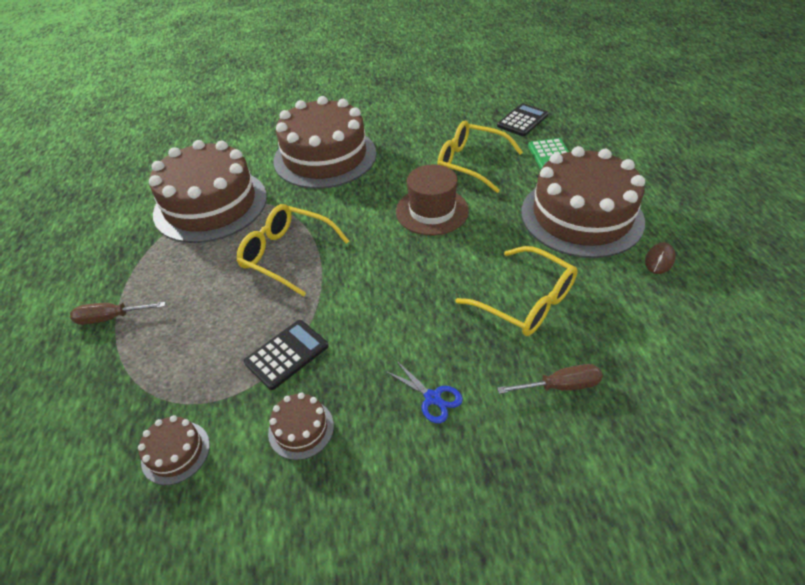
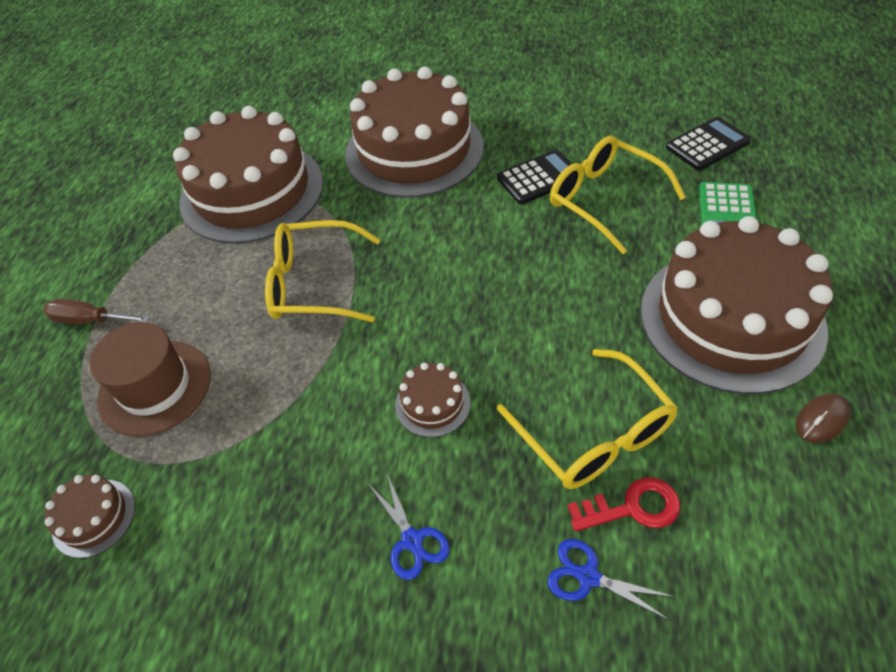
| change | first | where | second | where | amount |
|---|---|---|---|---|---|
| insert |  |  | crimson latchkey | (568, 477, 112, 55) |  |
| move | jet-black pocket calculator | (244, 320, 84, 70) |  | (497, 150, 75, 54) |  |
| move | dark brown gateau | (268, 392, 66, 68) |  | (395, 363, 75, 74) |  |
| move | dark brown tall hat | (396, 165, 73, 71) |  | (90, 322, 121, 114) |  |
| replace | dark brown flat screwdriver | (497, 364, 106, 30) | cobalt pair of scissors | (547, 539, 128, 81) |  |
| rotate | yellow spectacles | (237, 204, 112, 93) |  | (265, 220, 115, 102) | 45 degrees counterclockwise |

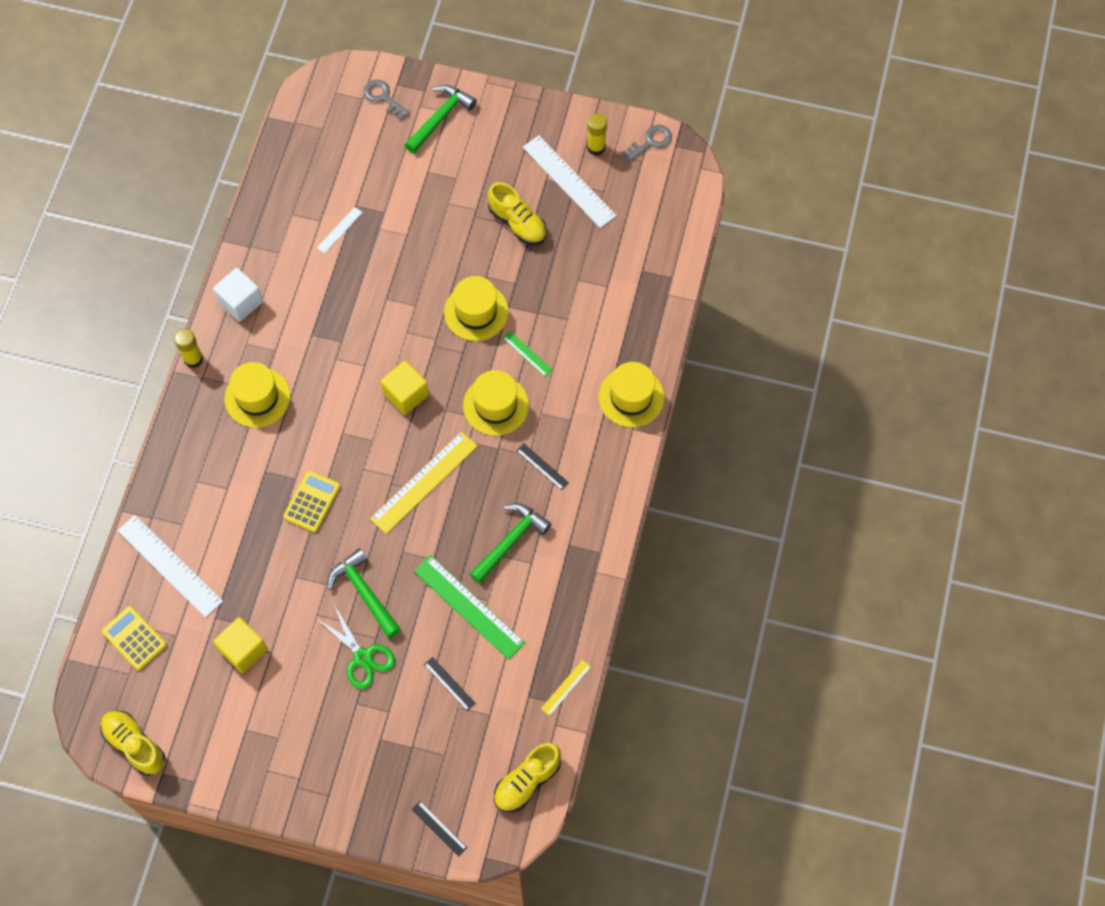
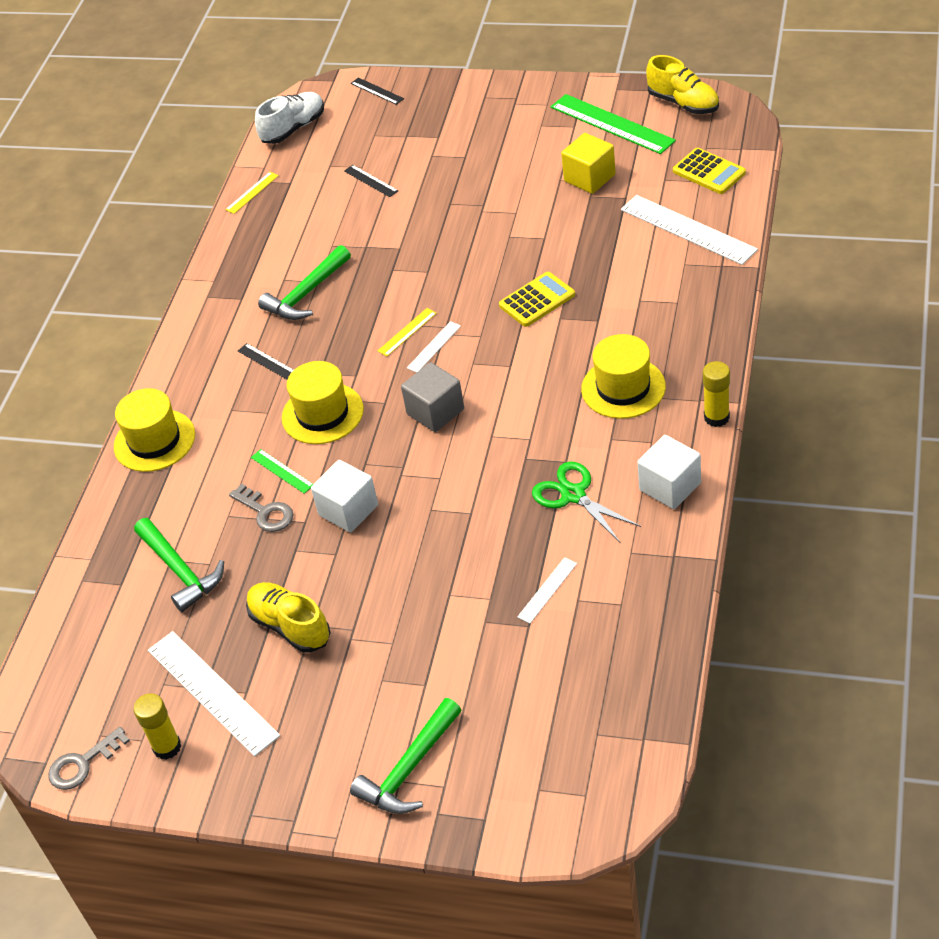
| change | first | where | second | where | amount |
|---|---|---|---|---|---|
| insert |  |  | pure white measuring stick | (407, 321, 54, 52) |  |
| move | green pair of scissors | (316, 605, 79, 84) |  | (532, 461, 109, 81) |  |
| move | green claw hammer | (328, 548, 73, 90) |  | (134, 518, 90, 94) |  |
| move | grey latchkey | (364, 80, 46, 40) |  | (229, 484, 64, 48) |  |
| move | green measuring stick | (414, 555, 111, 105) |  | (551, 94, 125, 60) |  |
| replace | yellow tall hat | (444, 276, 65, 65) | pure white cube | (311, 460, 67, 72) |  |
| recolor | yellow cube | (380, 360, 49, 55) | grey cube | (401, 362, 63, 70) |  |
| recolor | yellow sneaker | (494, 743, 67, 69) | pure white sneaker | (255, 92, 69, 52) |  |
| rotate | yellow pocket calculator | (283, 470, 58, 63) |  | (499, 272, 76, 55) | 150 degrees counterclockwise |
| resize | yellow measuring stick | (370, 432, 108, 102) |  | (378, 308, 59, 48) | x0.48 |

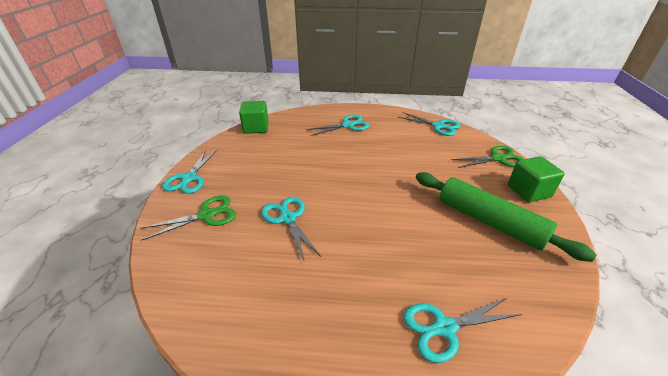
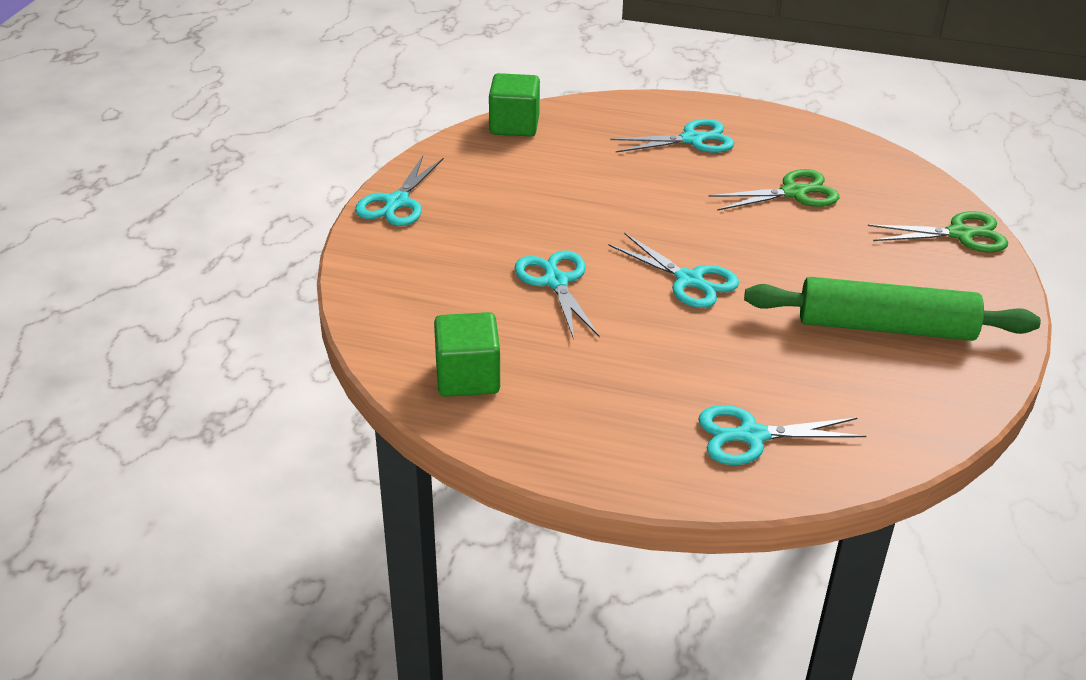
| change | first | where | second | where | amount |
|---|---|---|---|---|---|
| move | green pair of scissors | (141, 195, 95, 45) |  | (709, 169, 130, 42) |  |
| move | aqua pair of scissors | (398, 112, 62, 24) |  | (608, 233, 131, 75) |  |
| move | green cube | (508, 156, 57, 47) |  | (434, 312, 66, 85) |  |
| rotate | green rolling pin | (416, 172, 180, 90) |  | (744, 277, 297, 64) | 45 degrees counterclockwise |

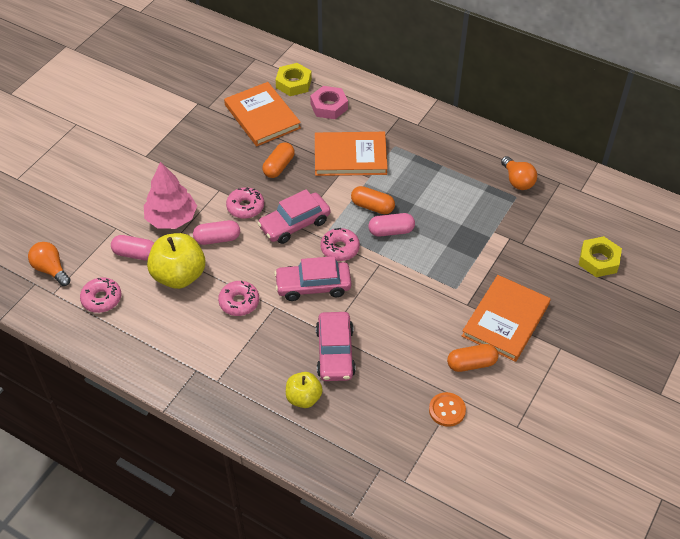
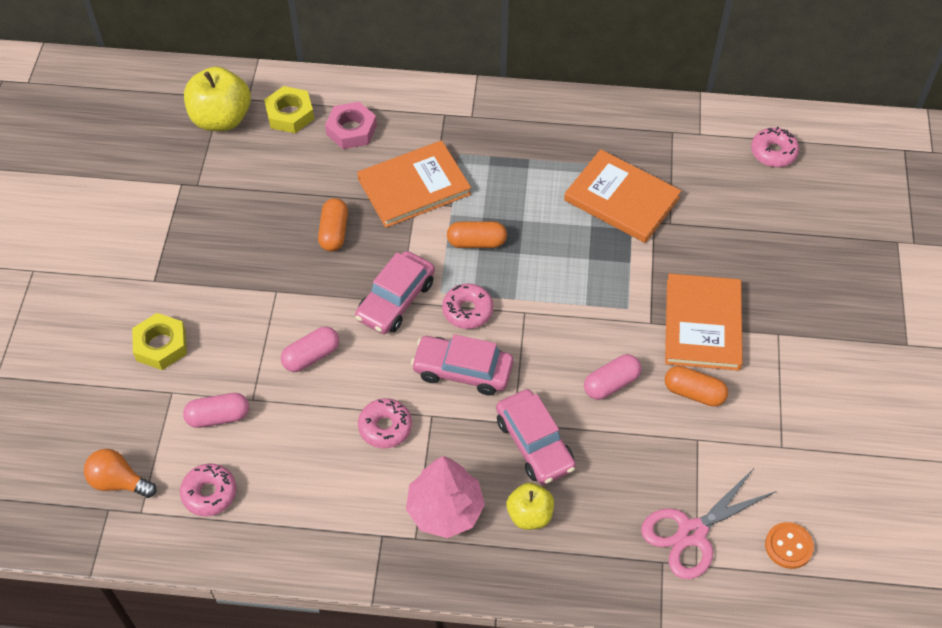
| change | first | where | second | where | amount |
|---|---|---|---|---|---|
| delete | orange-coloured lightbulb | (501, 156, 36, 34) |  |  |  |
| insert |  |  | rose-pink pair of scissors | (641, 468, 136, 111) |  |
| move | rose-pink fir tree | (144, 162, 53, 67) |  | (406, 456, 79, 82) |  |
| move | yellow apple | (147, 233, 58, 56) |  | (184, 66, 67, 65) |  |
| move | orange-coloured hardback | (224, 82, 77, 64) |  | (564, 149, 117, 94) |  |
| move | rose-pink glazed donut | (226, 187, 38, 32) |  | (751, 127, 48, 40) |  |
| move | rose-pink capsule | (368, 213, 47, 23) |  | (584, 354, 57, 46) |  |
| move | orange-coloured button | (429, 392, 37, 35) |  | (765, 522, 49, 47) |  |
| move | yellow hexagon nut | (579, 236, 43, 41) |  | (132, 313, 55, 57) |  |
| rotate | rose-pink car | (274, 256, 77, 45) |  | (411, 334, 102, 62) | 45 degrees clockwise |
| rotate | orange-coloured capsule | (447, 344, 52, 28) |  | (665, 366, 63, 41) | 60 degrees clockwise |

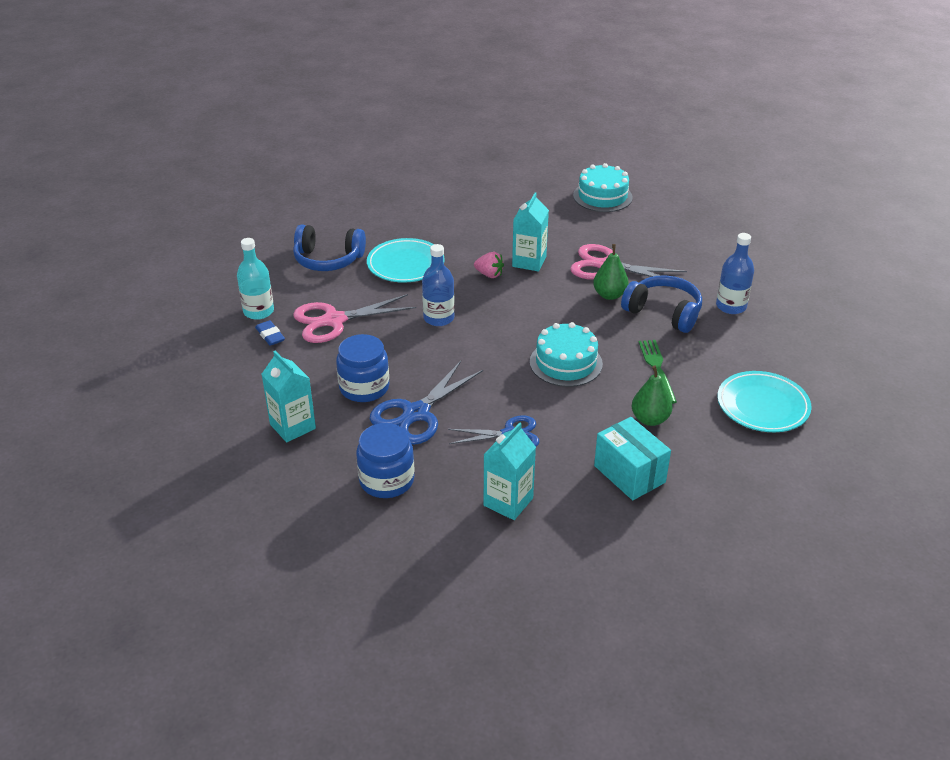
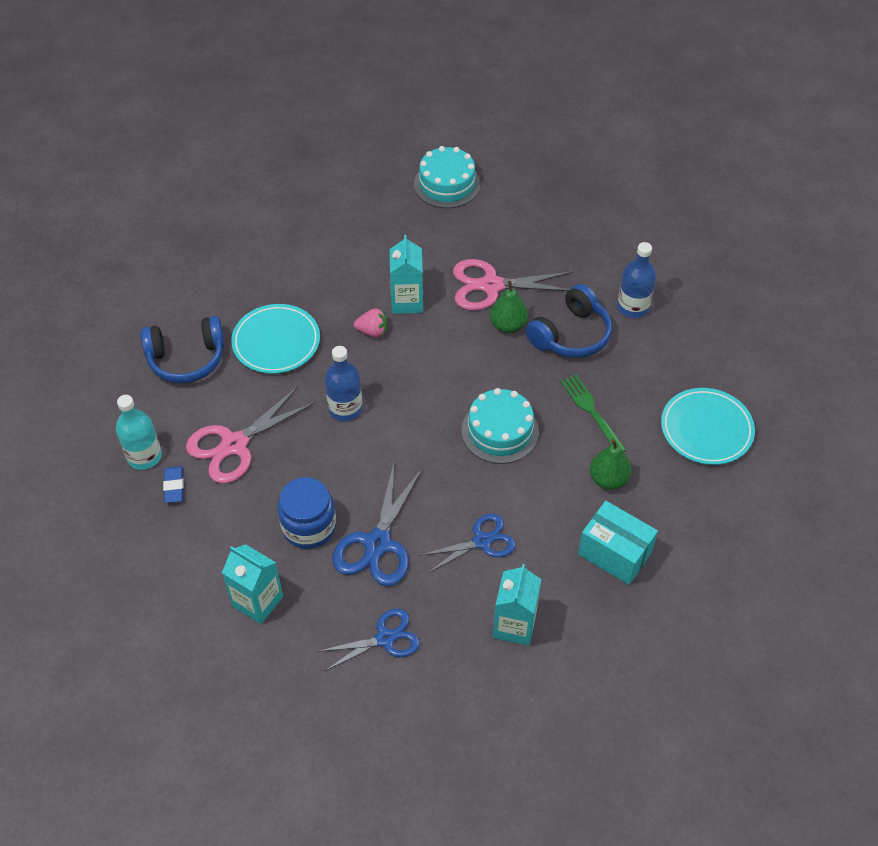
| change | first | where | second | where | amount |
|---|---|---|---|---|---|
| replace | cobalt jar | (356, 423, 59, 75) | cobalt pair of scissors | (317, 609, 103, 62) |  |
| rotate | cobalt pencil eraser | (255, 320, 30, 26) |  | (163, 466, 21, 37) | 45 degrees clockwise |
| rotate | cobalt headset | (621, 275, 81, 58) |  | (525, 284, 87, 74) | 120 degrees clockwise |

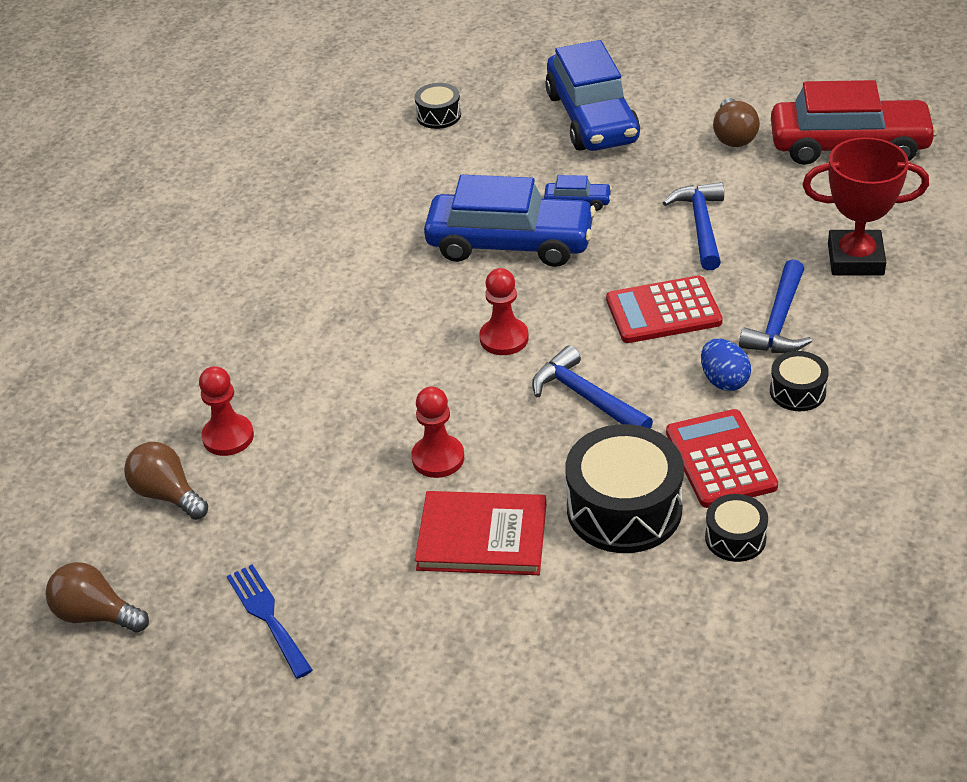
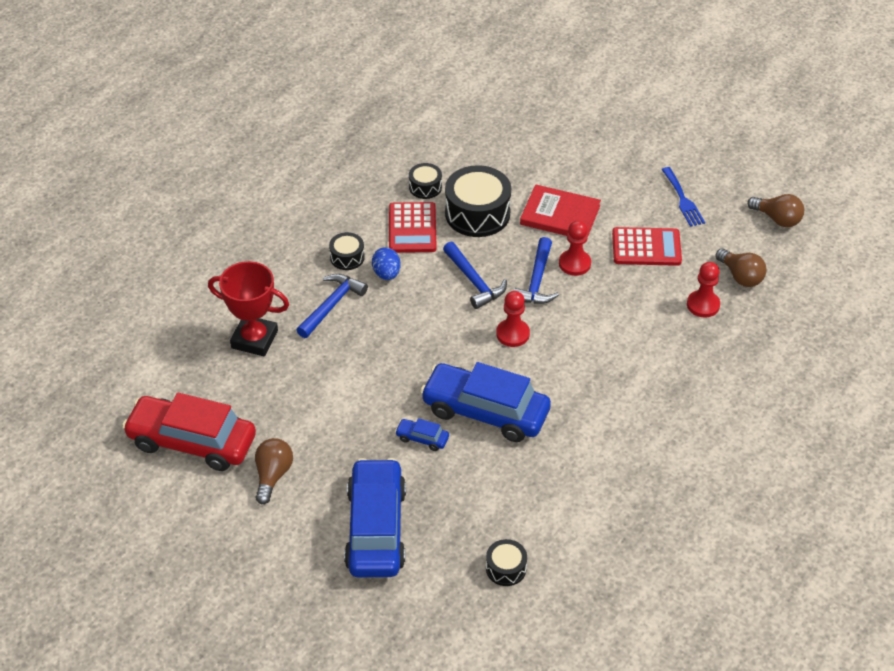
| change | first | where | second | where | amount |
|---|---|---|---|---|---|
| move | crimson pocket calculator | (606, 275, 117, 68) |  | (612, 227, 70, 39) |  |
| move | cobalt claw hammer | (663, 182, 61, 88) |  | (514, 237, 45, 67) |  |

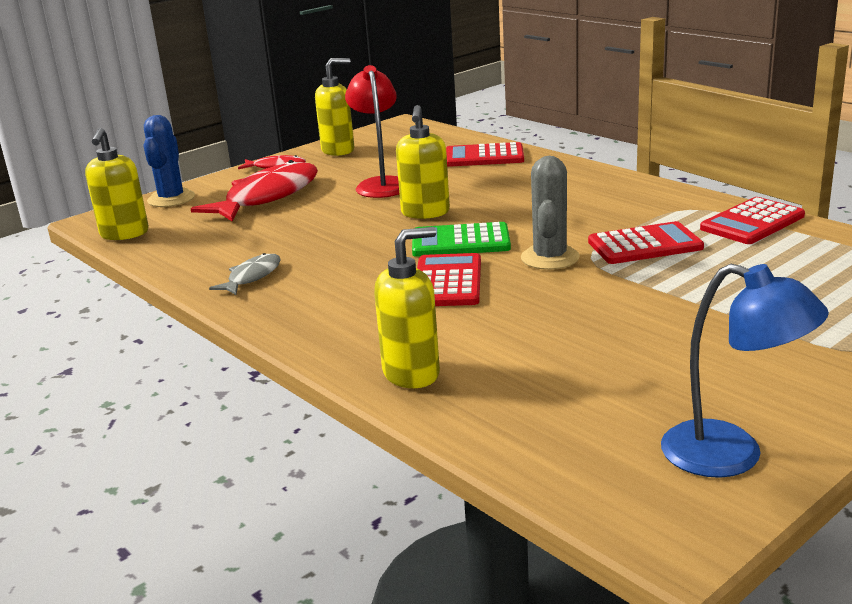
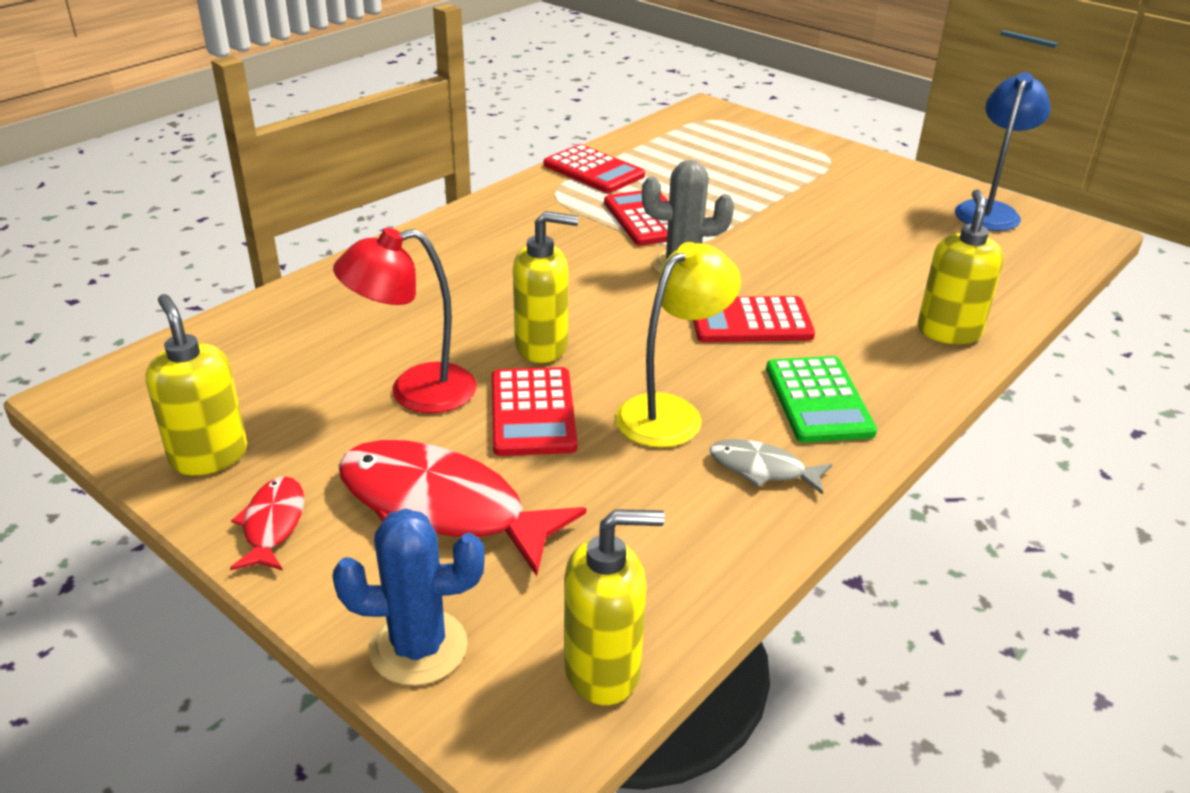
| change | first | where | second | where | amount |
|---|---|---|---|---|---|
| insert |  |  | yellow desk lamp | (615, 242, 126, 206) |  |
| move | green pocket calculator | (412, 222, 99, 35) |  | (766, 356, 111, 87) |  |
| move | crimson pocket calculator | (446, 142, 78, 25) |  | (492, 367, 85, 89) |  |
| rotate | yellow pump bottle | (374, 227, 66, 161) |  | (918, 189, 86, 155) | 45 degrees clockwise |

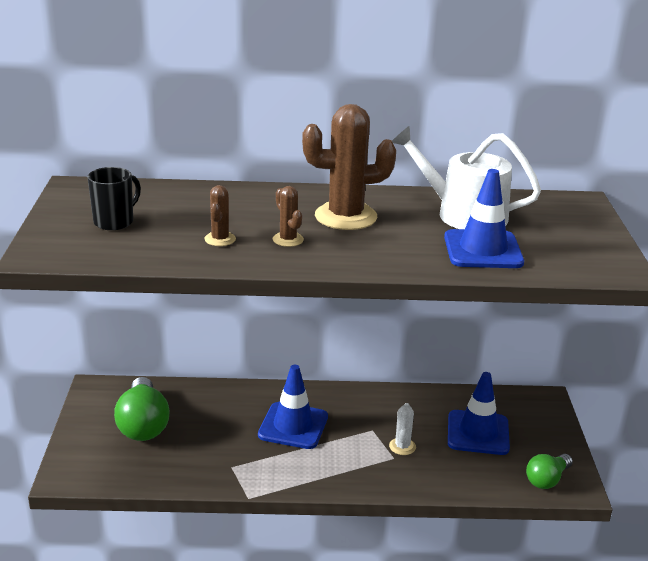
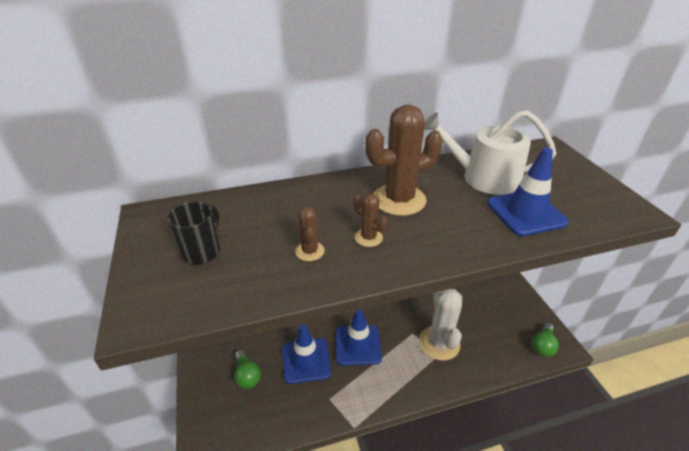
| change | first | where | second | where | amount |
|---|---|---|---|---|---|
| move | cobalt safety cone | (448, 372, 62, 83) |  | (282, 324, 49, 60) |  |
| resize | green lightbulb | (114, 377, 56, 64) |  | (234, 350, 27, 39) | x0.61 |
| resize | pure white cactus | (389, 403, 27, 52) |  | (419, 289, 43, 71) | x2.11 |

